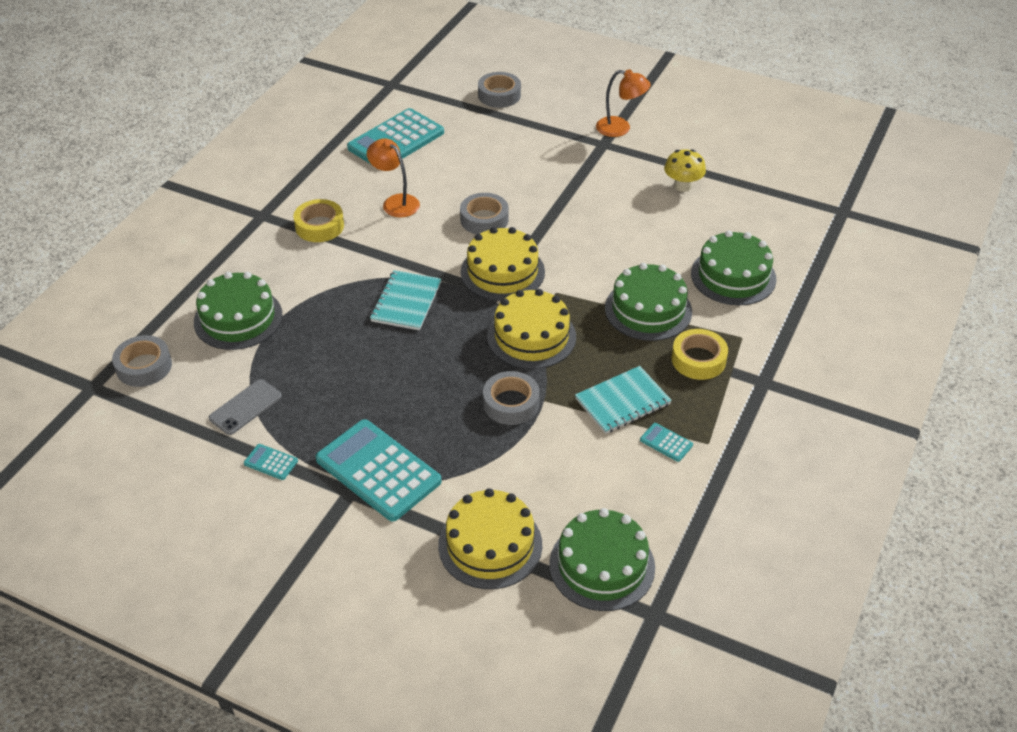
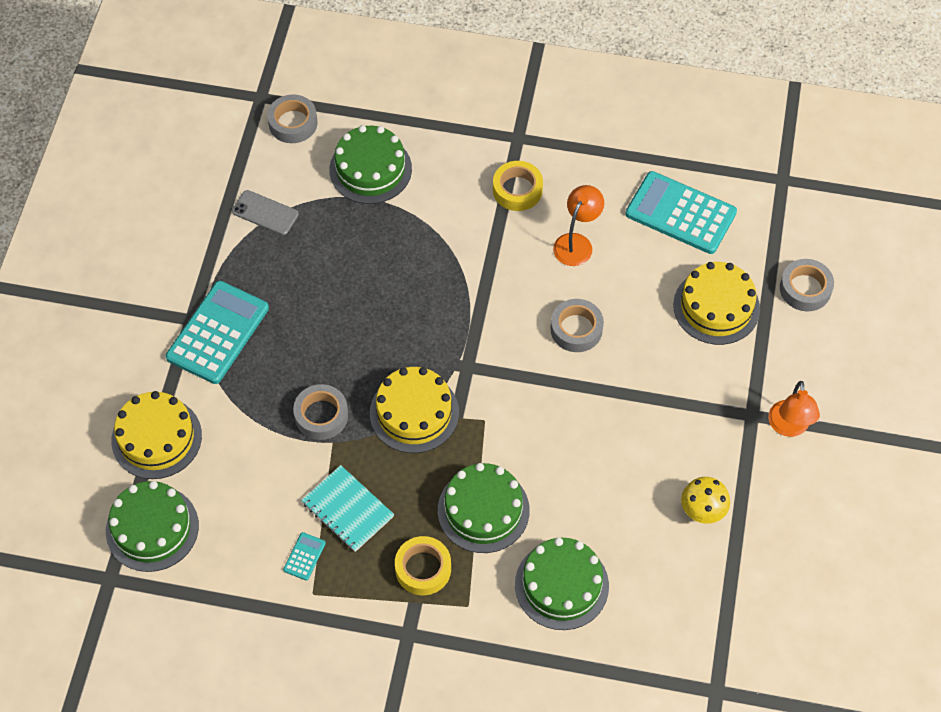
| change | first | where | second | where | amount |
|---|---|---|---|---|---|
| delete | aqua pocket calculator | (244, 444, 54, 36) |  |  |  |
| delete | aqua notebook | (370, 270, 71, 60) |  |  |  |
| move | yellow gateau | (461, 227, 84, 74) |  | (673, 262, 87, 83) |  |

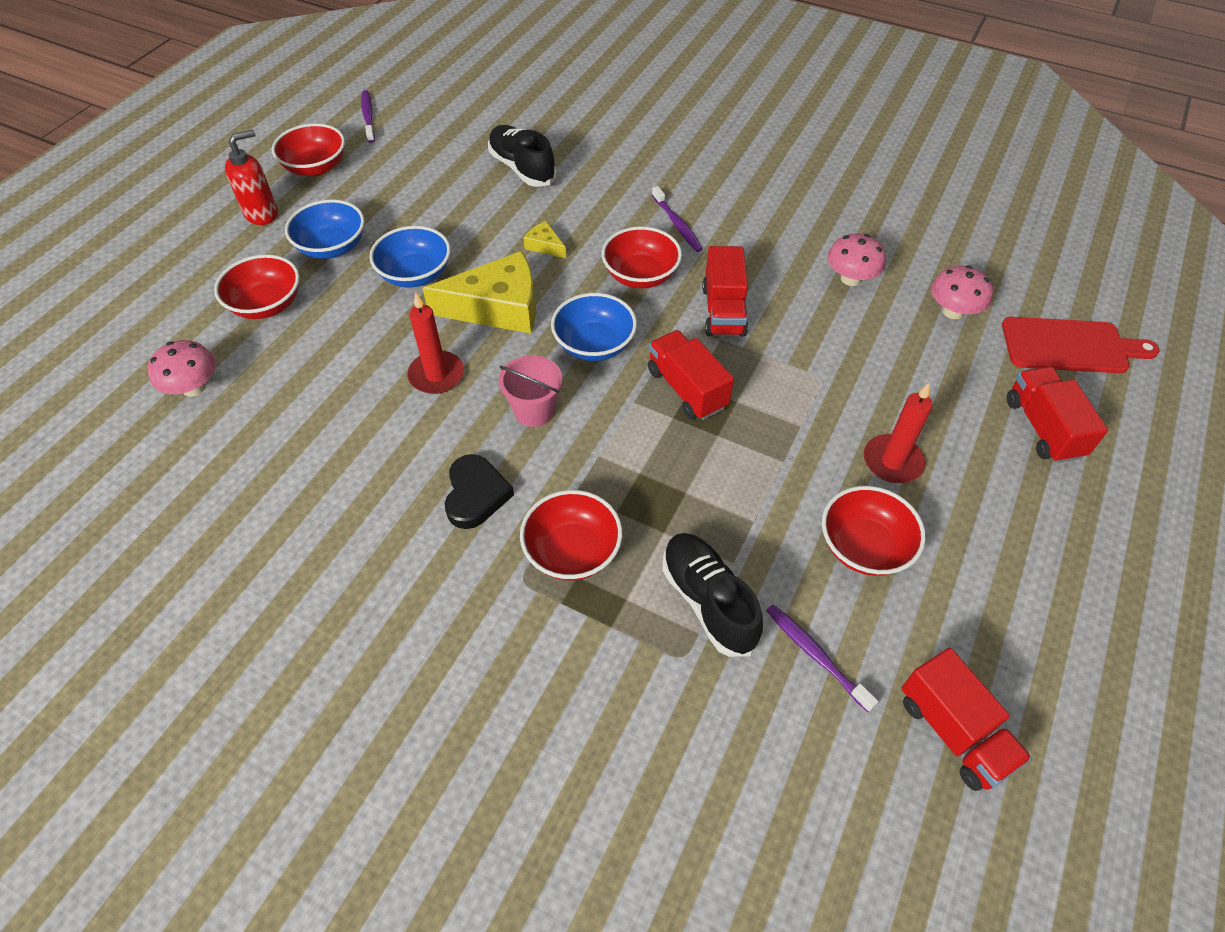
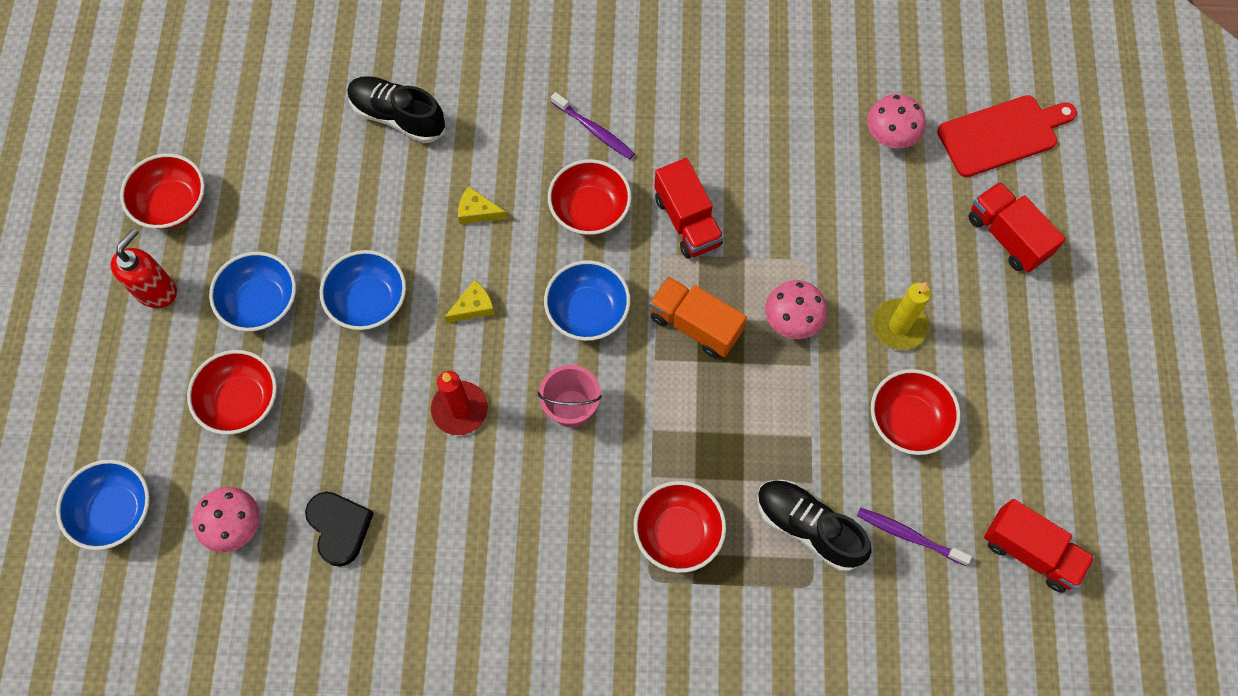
| change | first | where | second | where | amount |
|---|---|---|---|---|---|
| delete | purple dental brush | (361, 90, 14, 53) |  |  |  |
| insert |  |  | cobalt serving bowl | (56, 460, 94, 90) |  |
| move | jet-black heart shape | (445, 454, 69, 75) |  | (305, 492, 69, 75) |  |
| move | rose-pink fungus | (827, 233, 59, 53) |  | (765, 280, 62, 59) |  |
| recolor | crimson lorry | (648, 330, 86, 90) | orange-coloured lorry | (649, 276, 98, 82) |  |
| recolor | crimson pillar candle | (864, 383, 69, 100) | yellow pillar candle | (873, 282, 58, 68) |  |
| resize | yellow cheese | (423, 251, 113, 83) |  | (444, 280, 51, 43) | x0.44 |

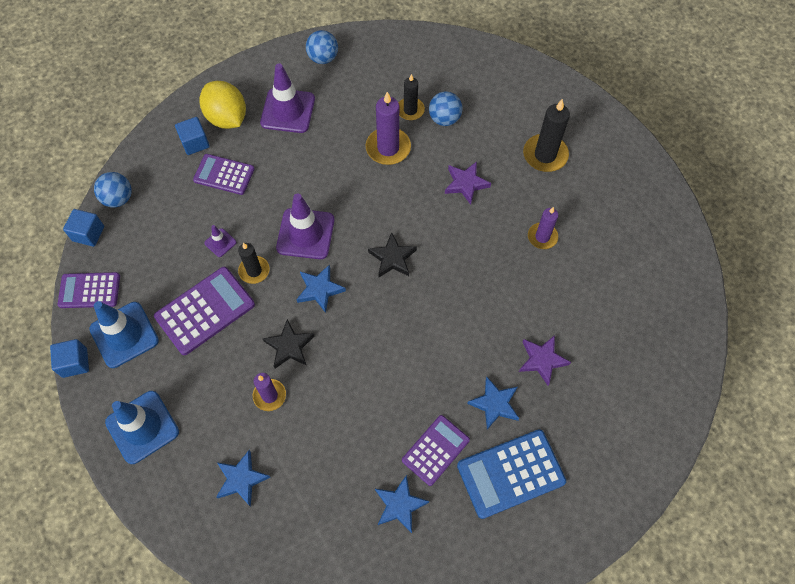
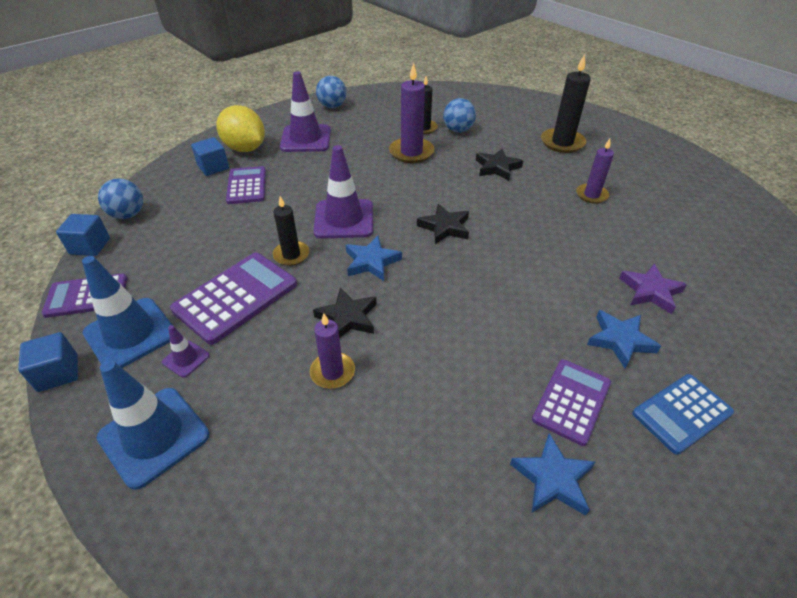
| change | first | where | second | where | amount |
|---|---|---|---|---|---|
| delete | cobalt star | (216, 450, 54, 57) |  |  |  |
| move | purple safety cone | (204, 225, 33, 32) |  | (162, 325, 48, 53) |  |
| recolor | purple star | (445, 162, 46, 43) | jet-black star | (476, 149, 47, 32) |  |
| rotate | purple pocket calculator | (193, 154, 62, 41) |  | (226, 166, 40, 38) | 75 degrees clockwise |
| resize | cobalt pocket calculator | (457, 429, 109, 90) |  | (632, 374, 102, 81) | x0.67 |

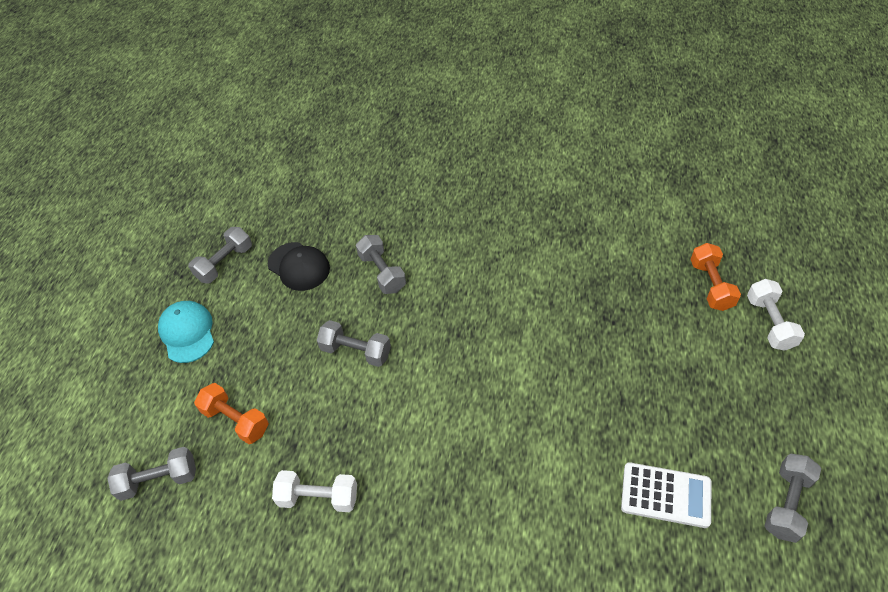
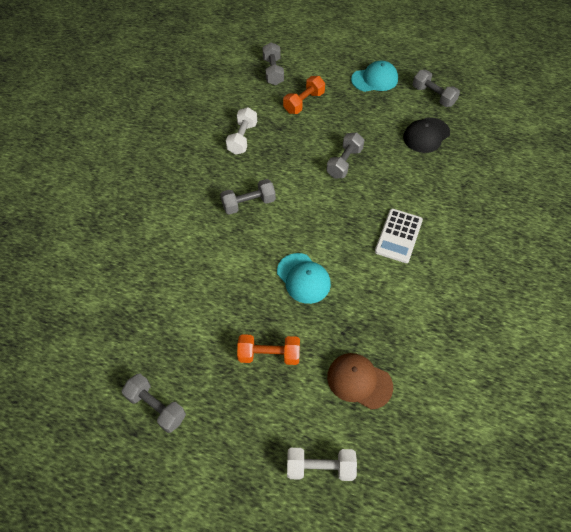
| change | first | where | second | where | amount |
|---|---|---|---|---|---|
| insert |  |  | aqua cap | (277, 253, 54, 51) |  |
| insert |  |  | dark brown cap | (327, 353, 66, 57) |  |
| move | grey dumbbell | (356, 235, 50, 59) |  | (220, 179, 56, 36) |  |
| move | pure white pocket calculator | (621, 462, 90, 66) |  | (375, 209, 48, 54) |  |
| move | orange-coloured dumbbell | (690, 243, 51, 68) |  | (237, 334, 63, 31) |  |

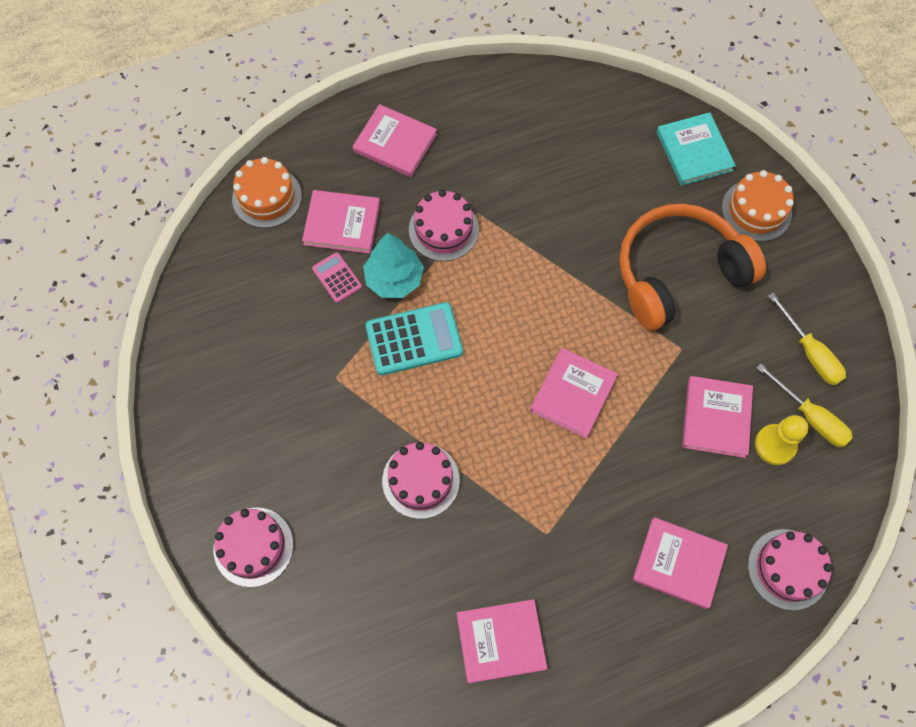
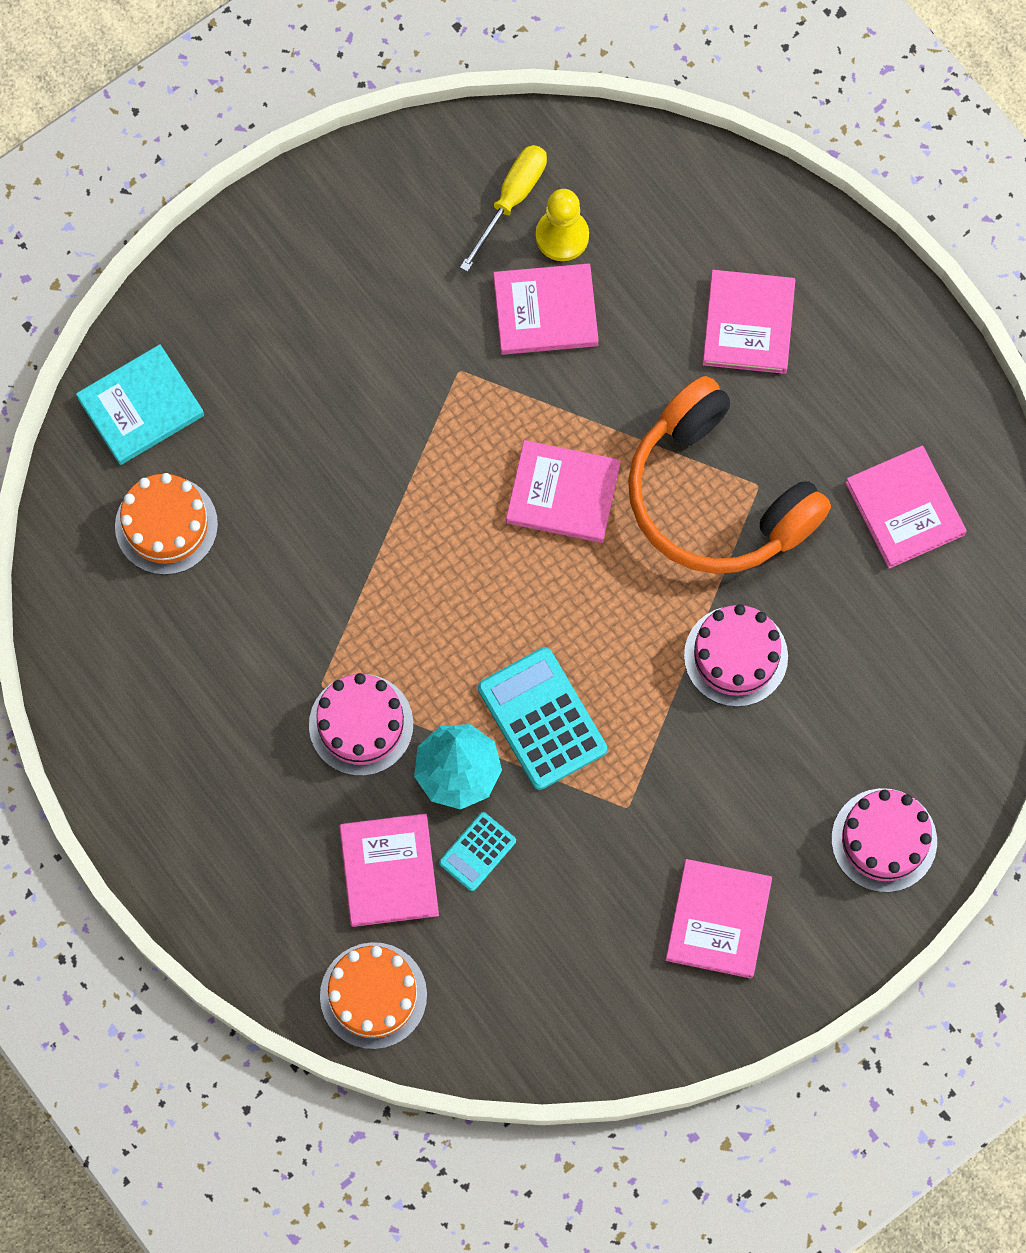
| change | first | where | second | where | amount |
|---|---|---|---|---|---|
| delete | rose-pink gateau | (748, 529, 85, 81) |  |  |  |
| delete | yellow flat screwdriver | (768, 293, 78, 92) |  |  |  |
| move | rose-pink hardback | (352, 104, 85, 73) |  | (665, 859, 107, 119) |  |
| move | orange-coloured headset | (619, 204, 147, 126) |  | (628, 376, 203, 198) |  |
| move | orange-coloured gateau | (722, 170, 72, 72) |  | (115, 473, 103, 102) |  |
| recolor | rose-pink pocket calculator | (312, 252, 50, 51) | aqua pocket calculator | (439, 812, 77, 79) |  |

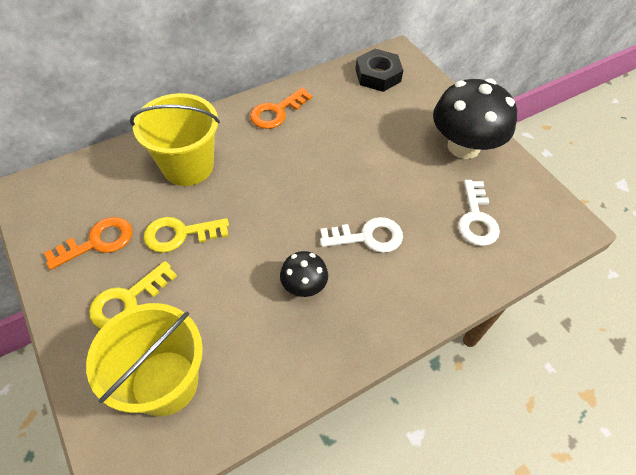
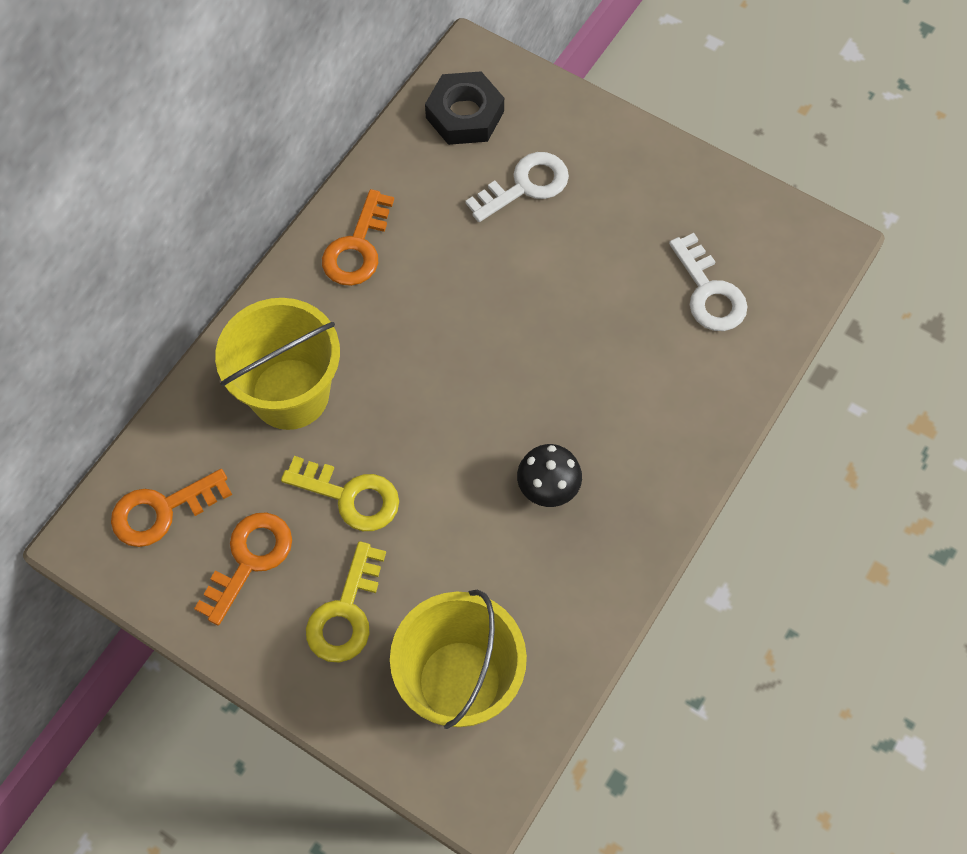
| change | first | where | second | where | amount |
|---|---|---|---|---|---|
| delete | jet-black fungus | (433, 78, 84, 81) |  |  |  |
| insert |  |  | orange-coloured latchkey | (111, 469, 121, 78) |  |
| move | pure white latchkey | (320, 217, 83, 36) |  | (465, 152, 104, 70) |  |
| rotate | yellow latchkey | (144, 217, 85, 36) |  | (281, 456, 118, 75) | 120 degrees counterclockwise |

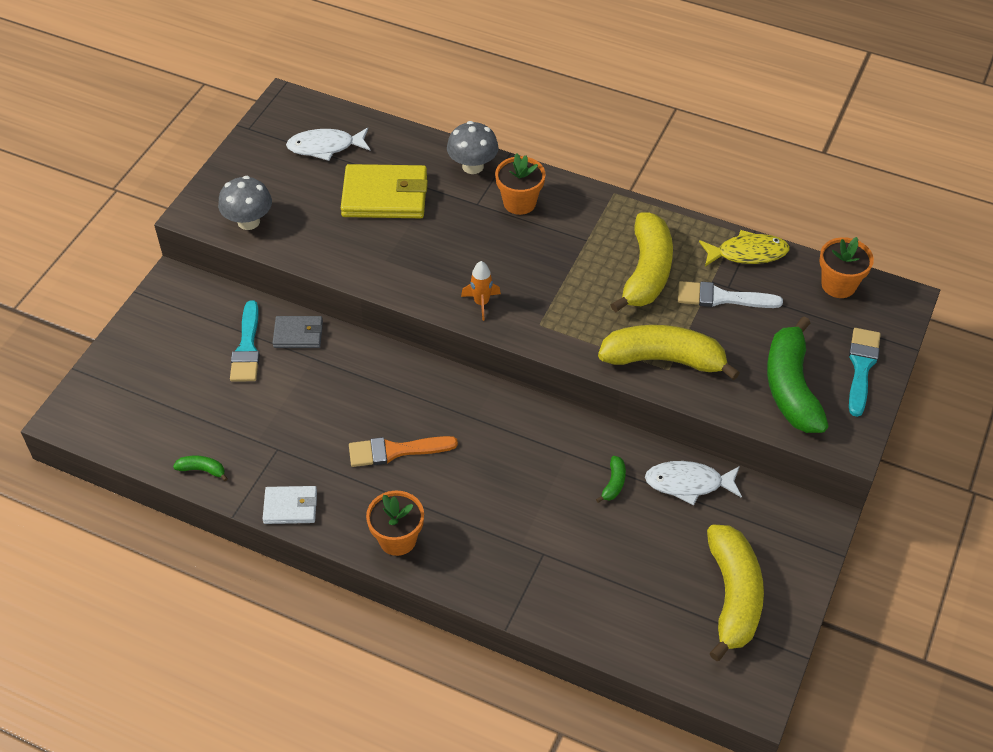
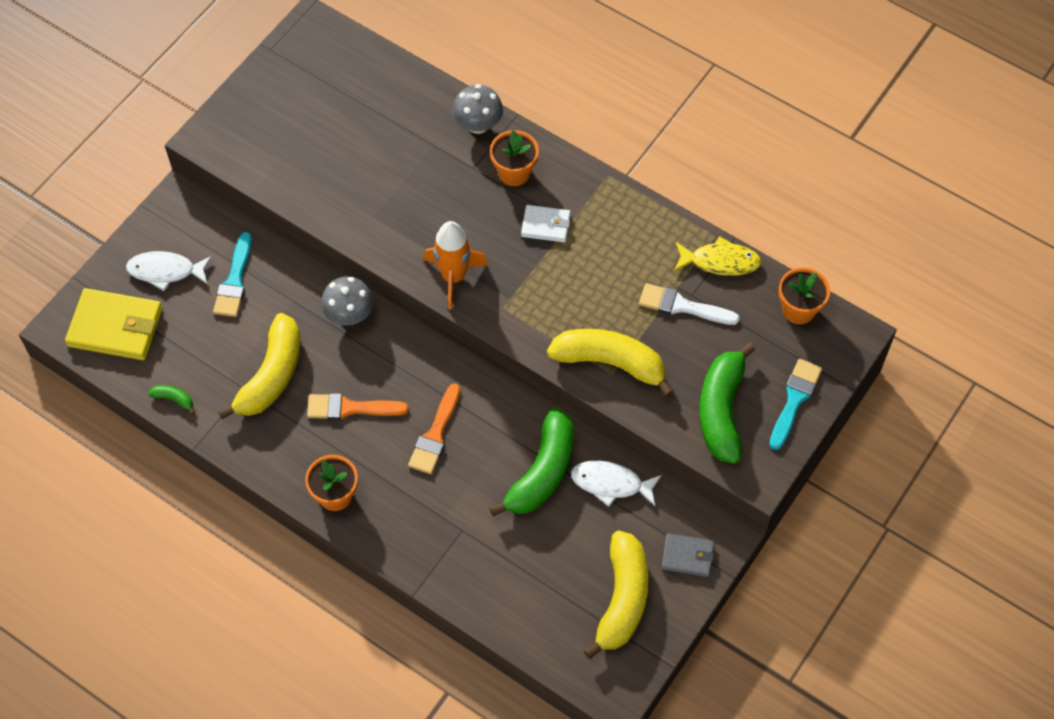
| change | first | where | second | where | amount |
|---|---|---|---|---|---|
| insert |  |  | orange-coloured paint brush | (408, 383, 53, 91) |  |
| move | grey fungus | (218, 176, 54, 54) |  | (321, 276, 53, 50) |  |
| move | pure white billfold | (263, 486, 54, 38) |  | (521, 205, 50, 37) |  |
| move | grey billfold | (273, 316, 50, 32) |  | (661, 533, 53, 44) |  |
| move | pure white toy fish | (286, 128, 84, 33) |  | (126, 251, 86, 40) |  |
| move | yellow billfold | (341, 164, 87, 54) |  | (65, 288, 98, 72) |  |
| move | yellow banana fruit | (611, 212, 62, 101) |  | (218, 313, 82, 106) |  |
| resize | orange-coloured toy rocket | (461, 261, 40, 60) |  | (423, 221, 65, 89) | x1.72 |
| resize | green banana fruit | (596, 456, 30, 47) |  | (489, 408, 85, 108) | x2.45 |

